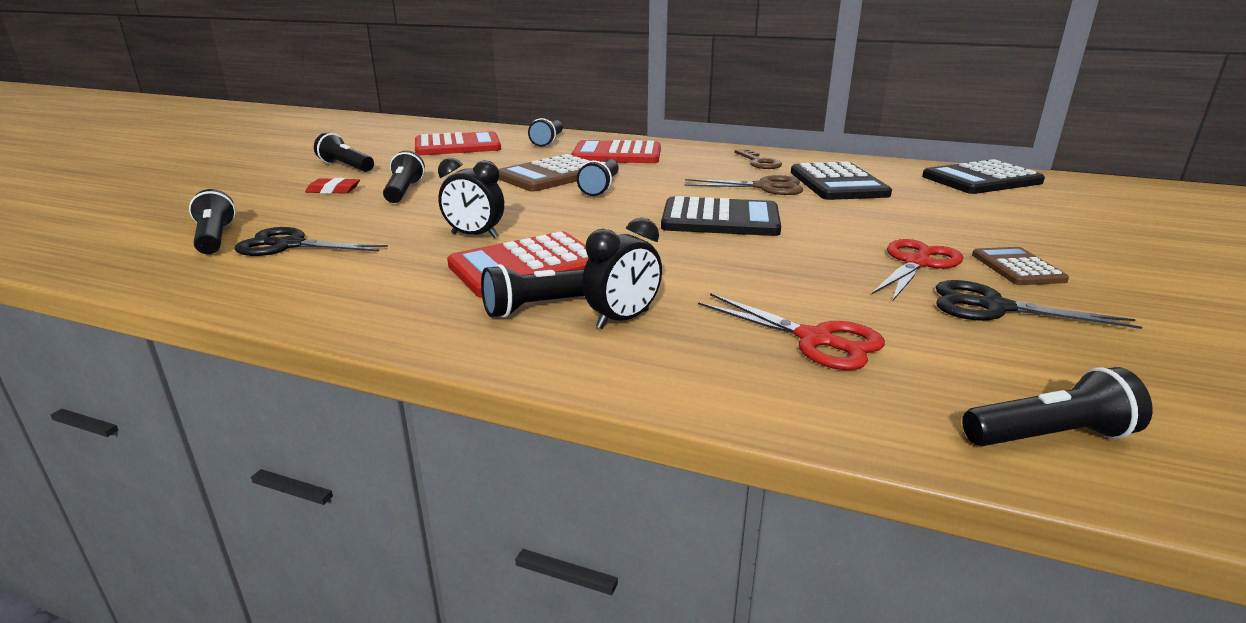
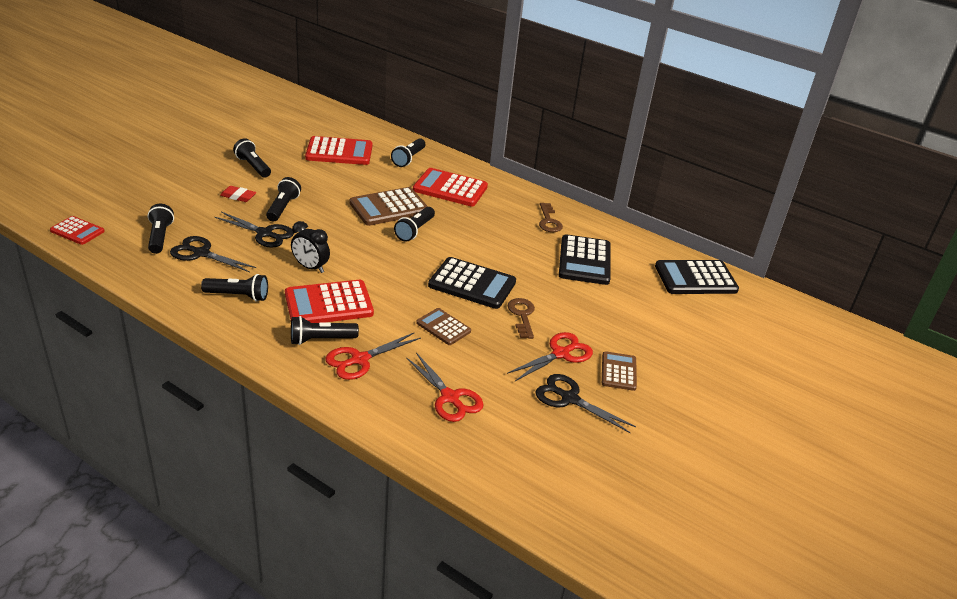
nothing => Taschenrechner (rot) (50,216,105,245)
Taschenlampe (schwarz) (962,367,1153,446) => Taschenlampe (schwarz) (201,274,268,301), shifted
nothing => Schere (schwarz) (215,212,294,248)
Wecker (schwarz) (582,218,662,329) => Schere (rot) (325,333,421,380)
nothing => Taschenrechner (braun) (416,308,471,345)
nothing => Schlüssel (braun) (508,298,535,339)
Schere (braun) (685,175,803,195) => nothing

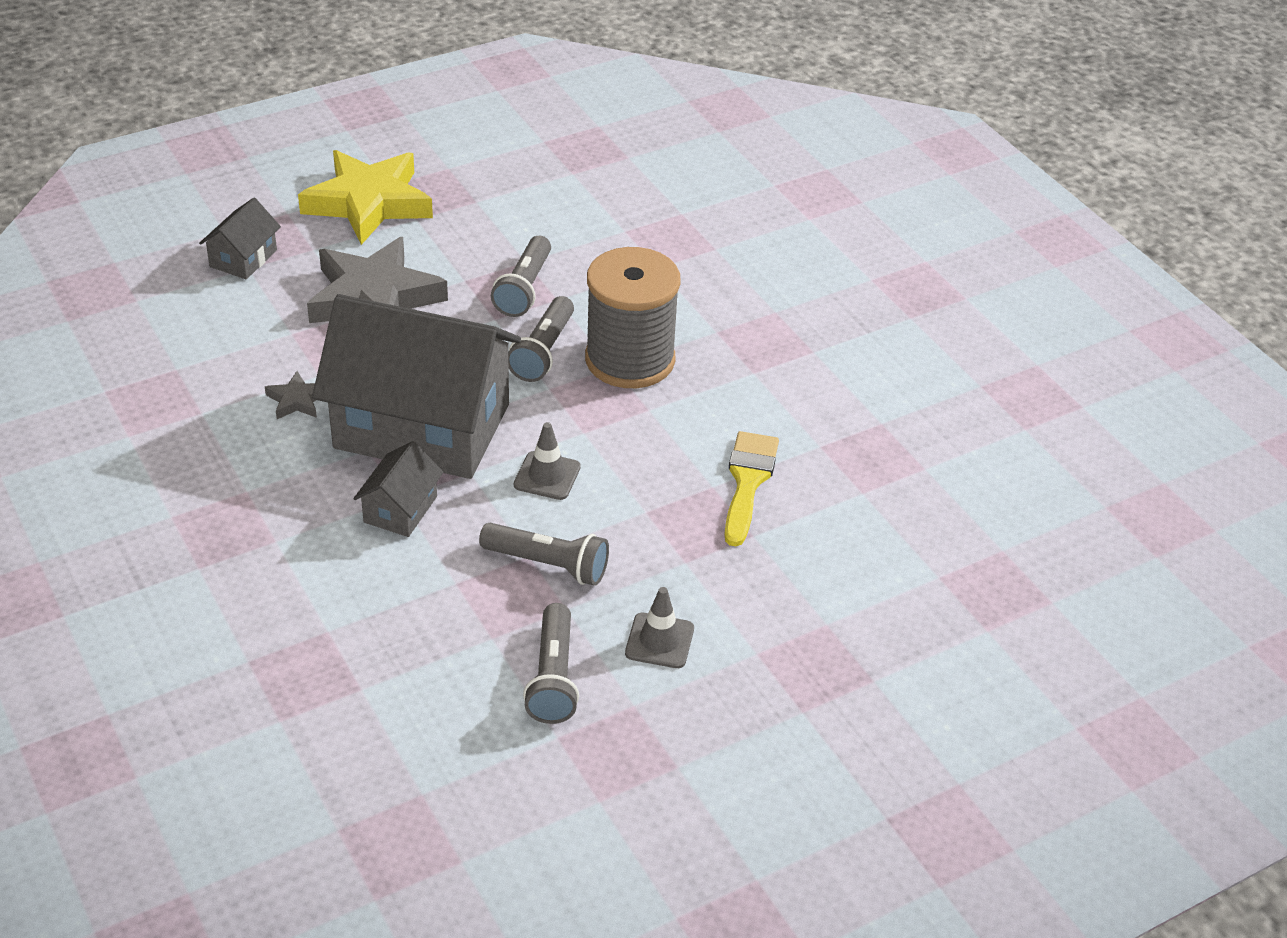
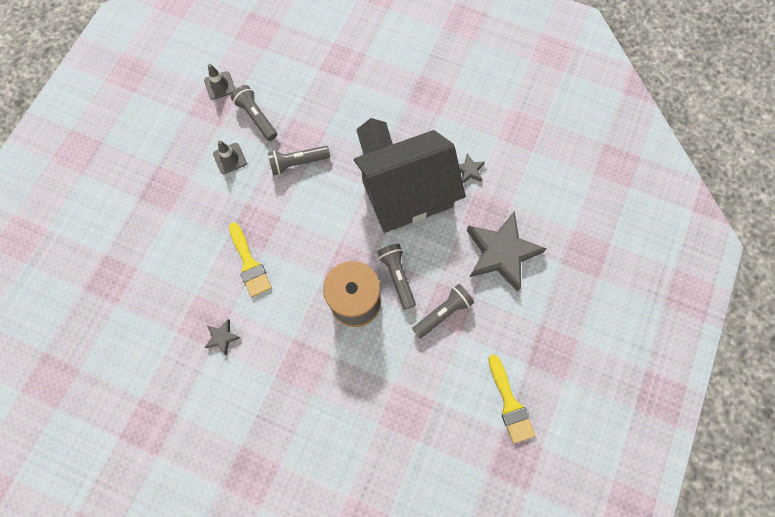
Leitkegel (grau) (514,422,581,500) => Leitkegel (grau) (204,64,235,100), shifted
nothing => Stern (grau) (205,319,241,355)
Taschenlampe (grau) (491,236,551,317) => Taschenlampe (grau) (412,284,474,339), 75 degrees clockwise
nothing => Pinsel (gelb) (488,355,536,444)
Haus (grau) (199,198,281,279) => nothing
Stern (gelb) (298,150,433,245) => nothing

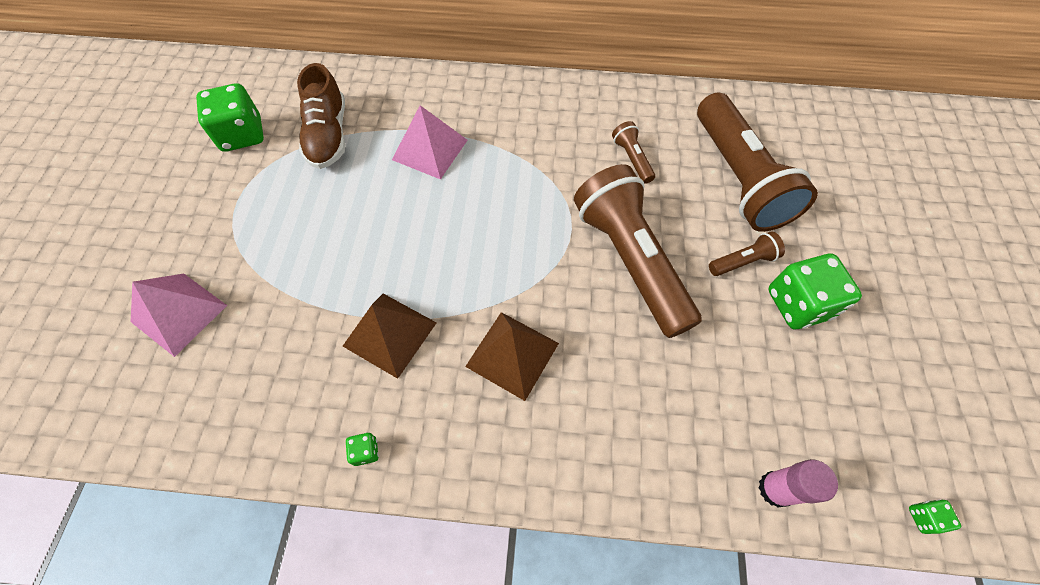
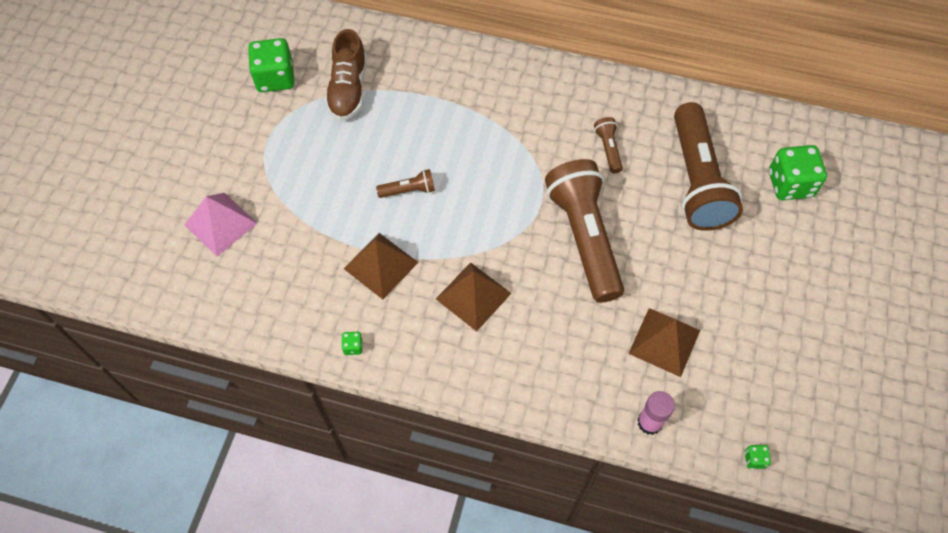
Taschenlampe (braun) (709,231,785,276) => Taschenlampe (braun) (376,169,435,198), shifted
nothing => Pyramide (braun) (628,308,700,377)
Spielwürfel (grün) (769,254,862,329) => Spielwürfel (grün) (769,145,827,200), shifted
Pyramide (rosa) (392,105,468,179) => nothing

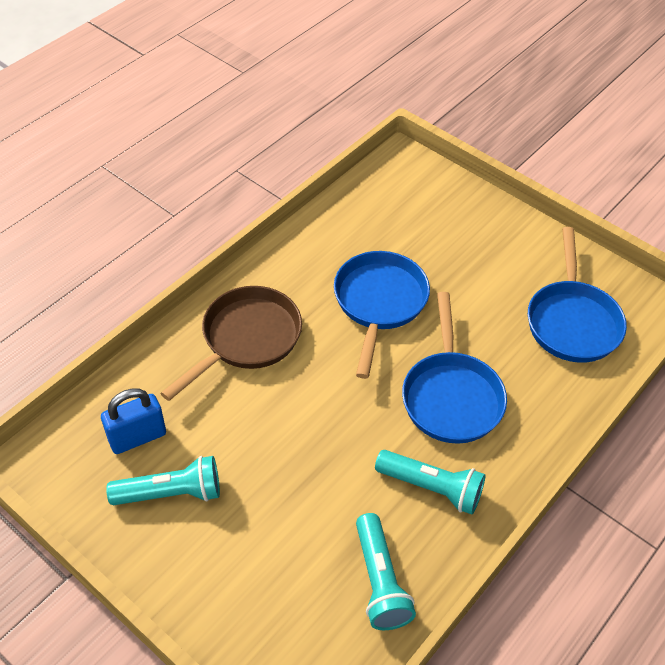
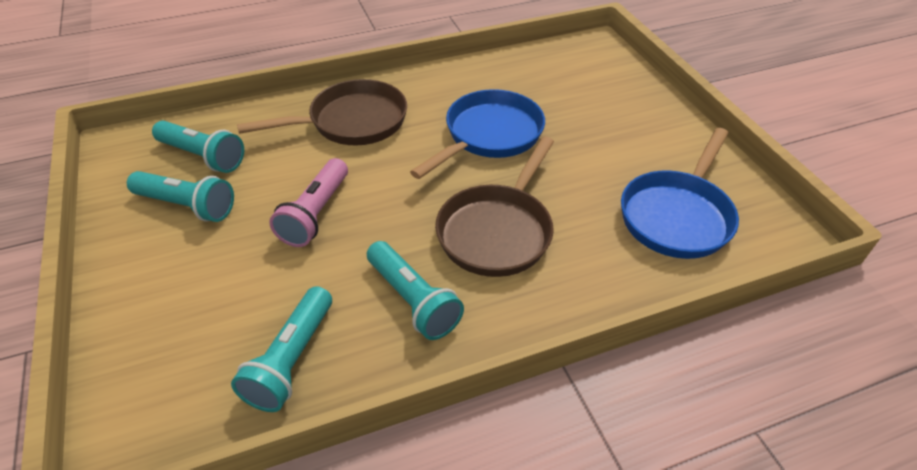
Vorhängeschloss (blau) (101,388,166,454) => Taschenlampe (türkis) (152,121,244,173)
nothing => Taschenlampe (rosa) (269,158,348,247)
Pfanne (blau) (402,292,507,444) => Pfanne (braun) (435,137,554,277)

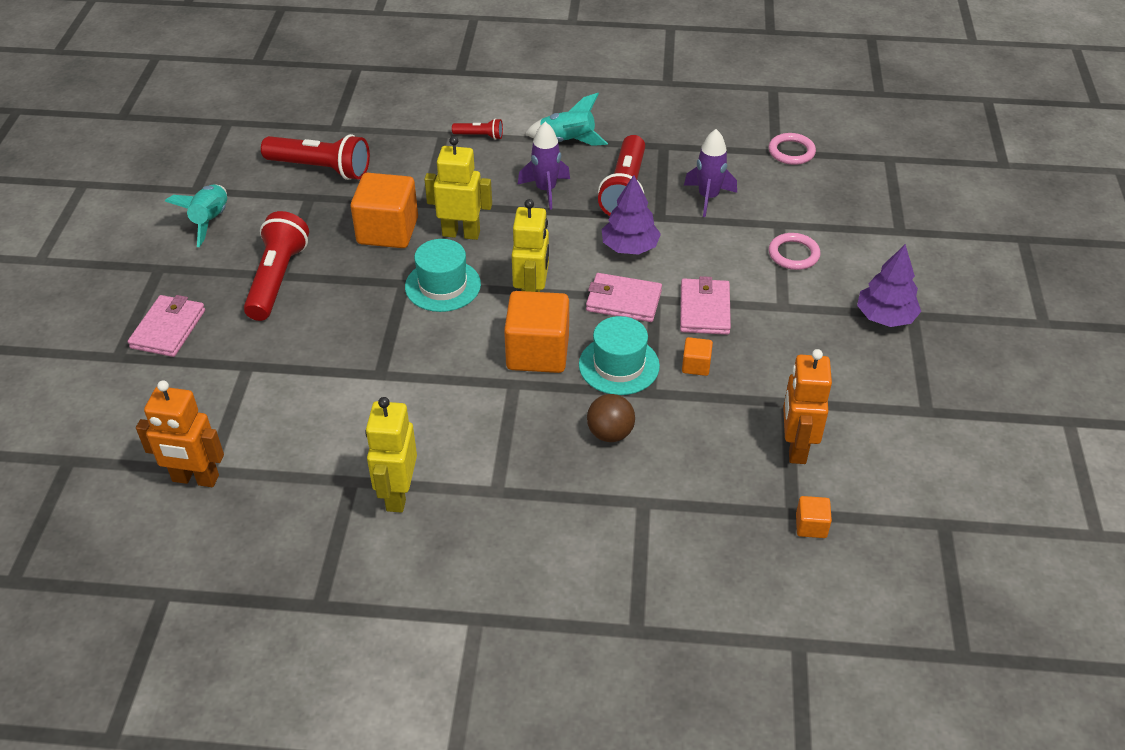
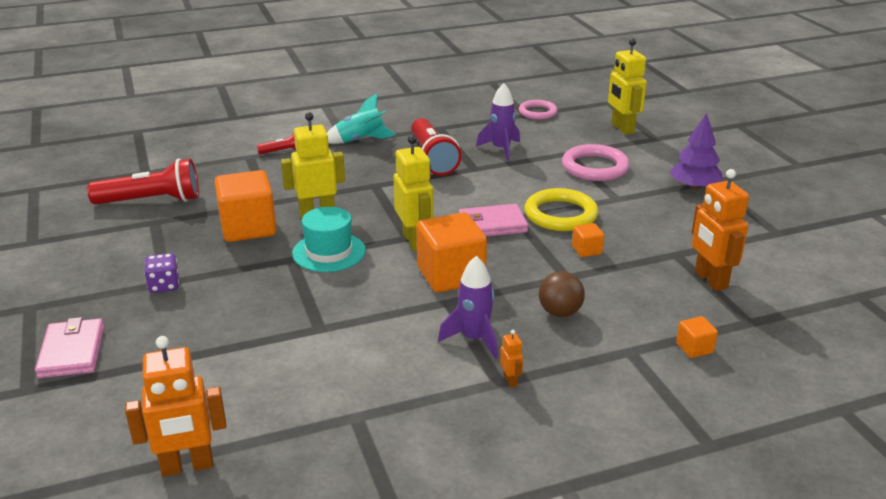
Taschenlampe (rot) (244,211,309,321) => Spielwürfel (lila) (144,253,179,293)
Rakete (lila) (518,122,570,210) => Rakete (lila) (438,256,498,359), shifted
nothing => Roboter (orange) (500,330,523,388)
Geldbörse (rosa) (680,276,731,335) => Ring (gelb) (524,188,598,231)
Ring (rosa) (769,233,820,270) => Ring (rosa) (562,144,630,181), x1.54
Roboter (gelb) (365,397,417,513) => Roboter (gelb) (608,38,647,135), shifted
Kubus (orange) (796,496,832,538) => Kubus (orange) (676,316,718,358), shifted
Rakete (türkis) (165,185,227,247) => nothing
Hut (türkis) (579,316,660,395) => nothing
Baum (lila) (602,175,661,255) => nothing

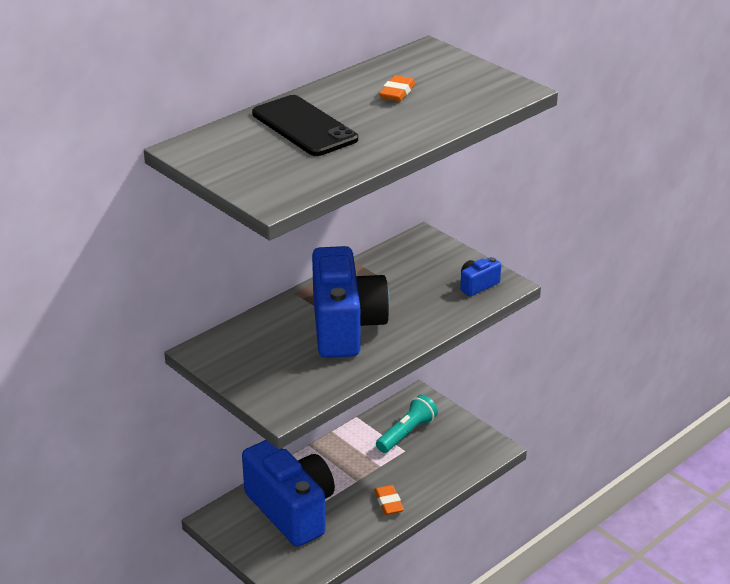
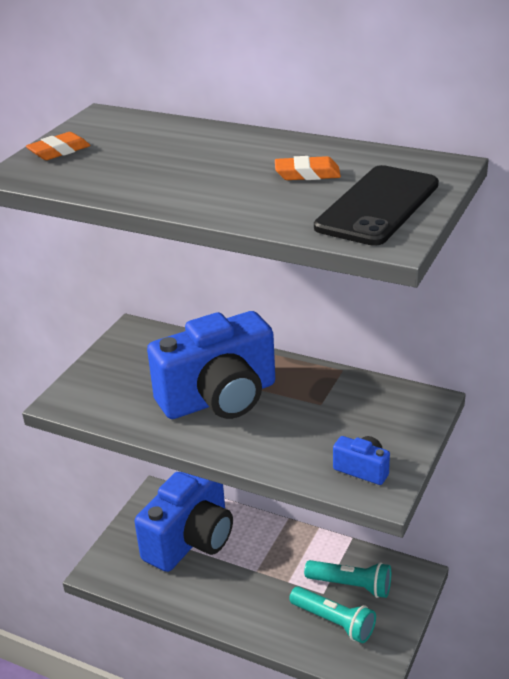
Radiergummi (orange) (374,485,404,515) => Radiergummi (orange) (26,132,90,160), shifted
nothing => Taschenlampe (türkis) (289,586,376,643)
Handy (schwarz) (252,95,358,156) => Handy (schwarz) (314,165,439,246), shifted

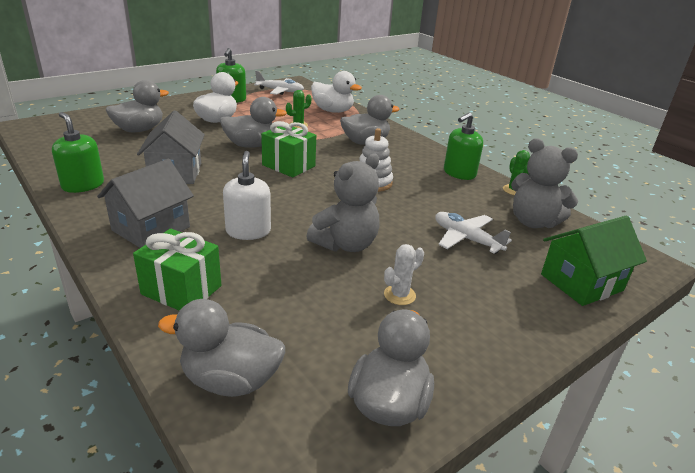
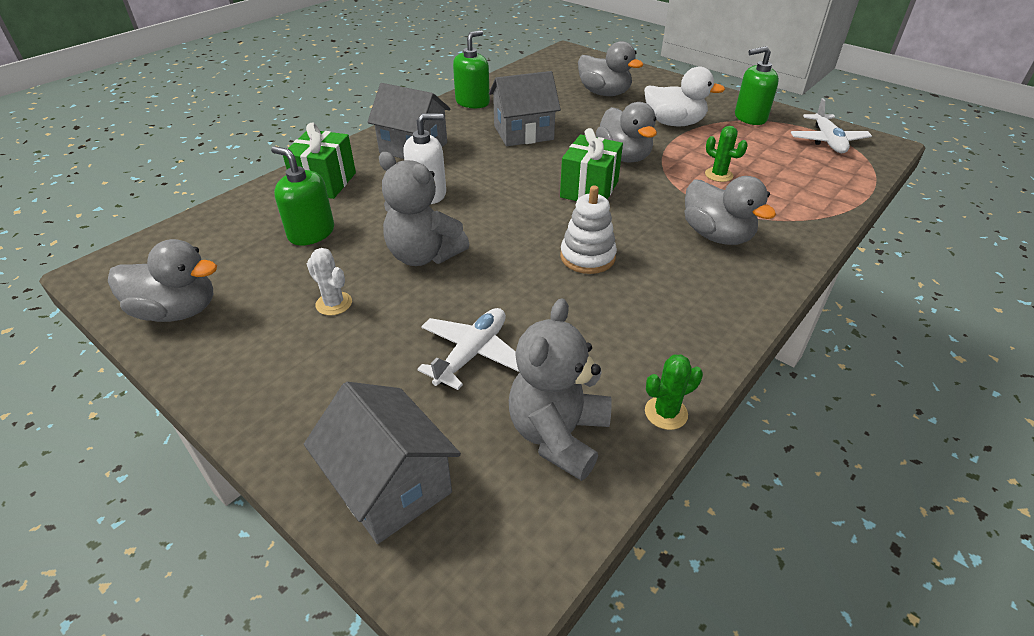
Seifenspender (grün) (444,112,483,180) => Seifenspender (grün) (271,146,334,246), shifted
Haus (grün) (541,216,647,306) => Haus (grau) (304,382,461,544)
Ente (grau) (158,299,285,397) => nothing
Ente (weiß) (311,71,362,113) => nothing

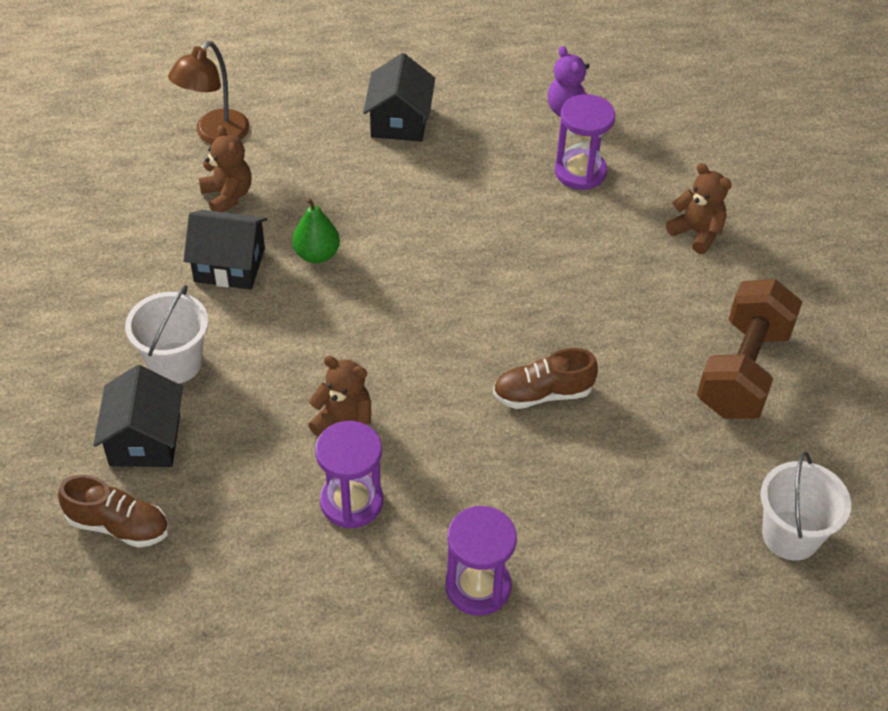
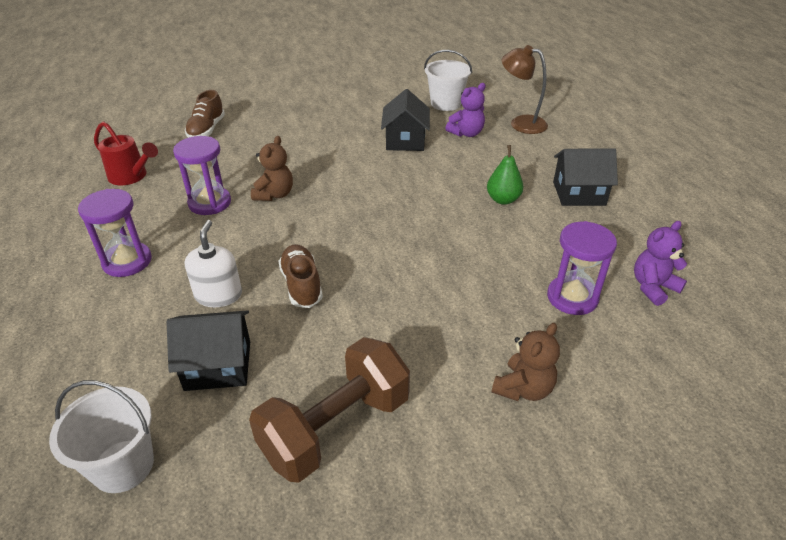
nothing => Gießkanne (rot) (94,121,158,185)
Haus (schwarz) (93,365,183,467) => Haus (schwarz) (167,310,250,391), shifted
nothing => Seifenspender (weiß) (185,220,242,307)
Hantel (braun) (697,279,802,419) => Hantel (braun) (249,337,410,483), 60 degrees counterclockwise
Eimer (weiß) (125,285,208,384) => Eimer (weiß) (424,50,472,111), shifted
Teddybär (braun) (199,125,252,212) => Teddybär (lila) (445,83,486,137)
Birne (grün) (292,197,340,263) => Birne (grün) (487,145,524,205), shifted

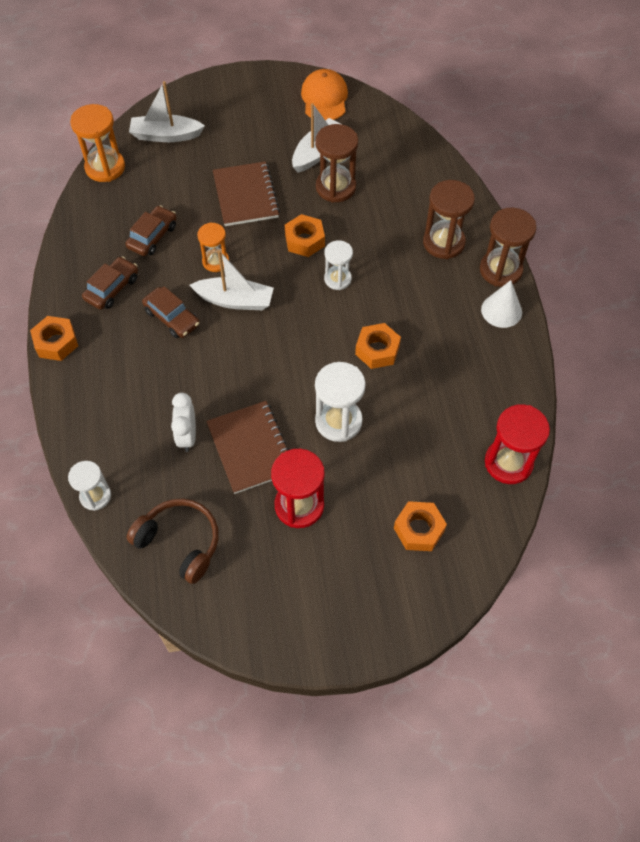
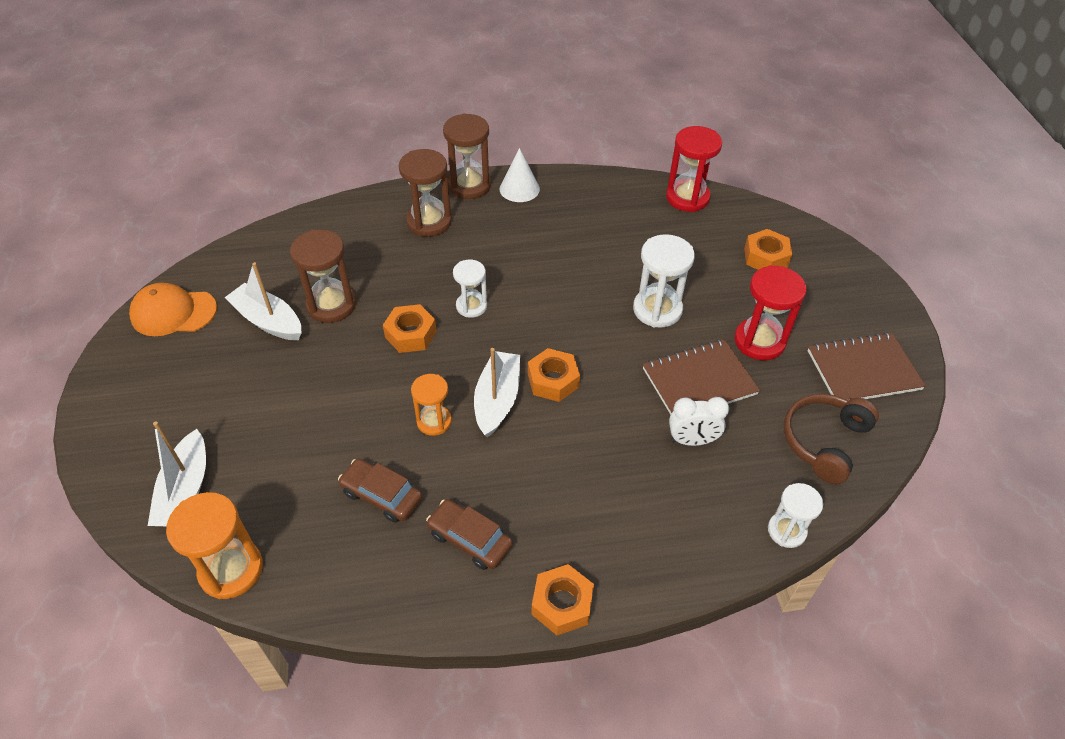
Sechskantmutter (orange) (355,323,401,369) => Sechskantmutter (orange) (528,348,580,402), shifted
Notizbuch (braun) (213,161,280,226) => Notizbuch (braun) (808,332,926,400), shifted
Auto (braun) (142,286,200,338) => nothing

